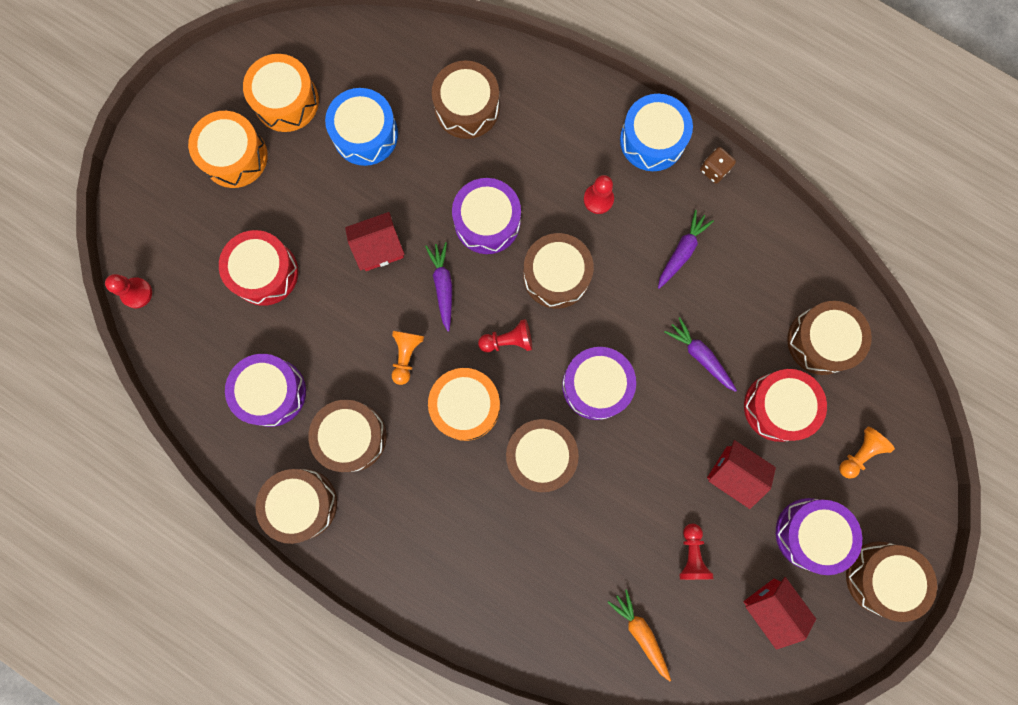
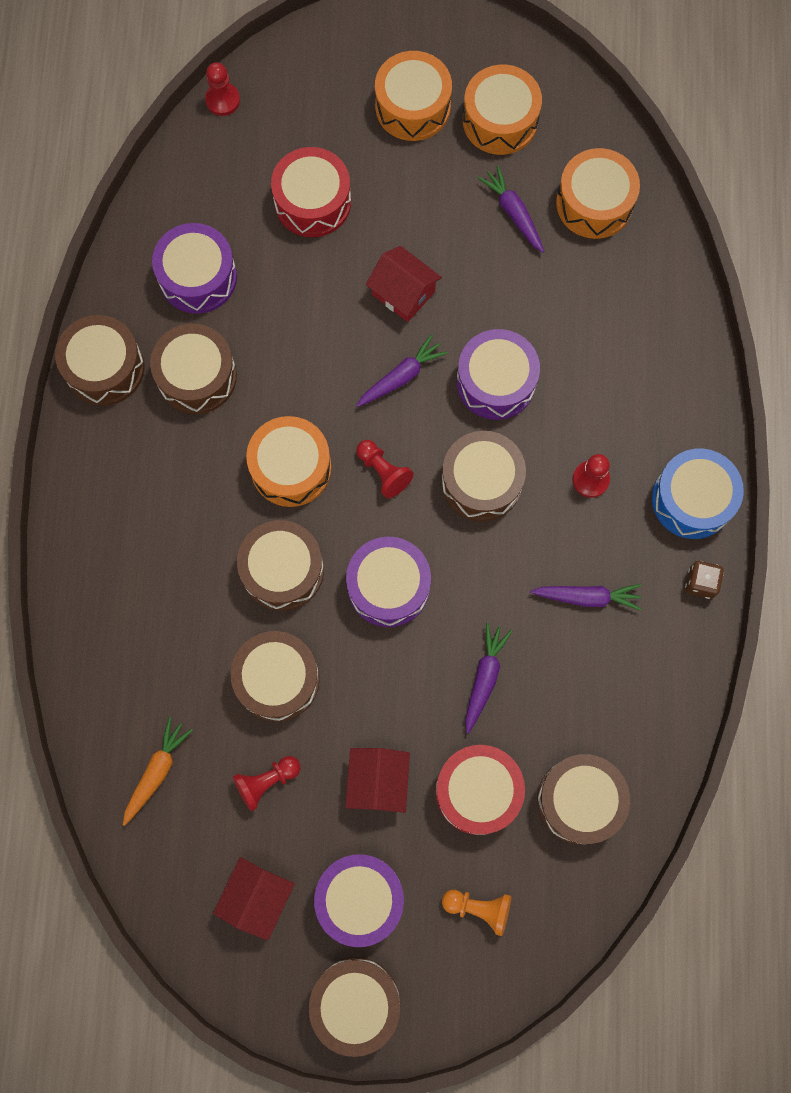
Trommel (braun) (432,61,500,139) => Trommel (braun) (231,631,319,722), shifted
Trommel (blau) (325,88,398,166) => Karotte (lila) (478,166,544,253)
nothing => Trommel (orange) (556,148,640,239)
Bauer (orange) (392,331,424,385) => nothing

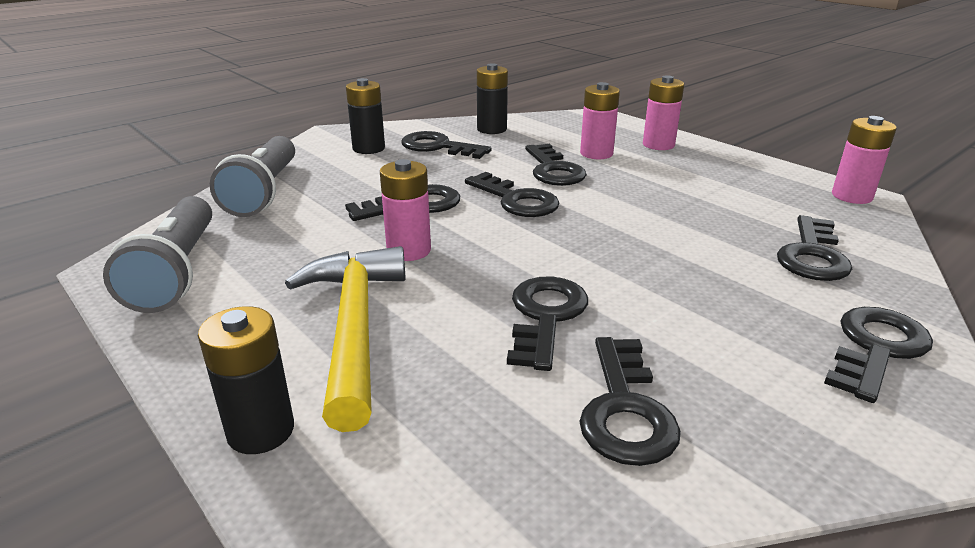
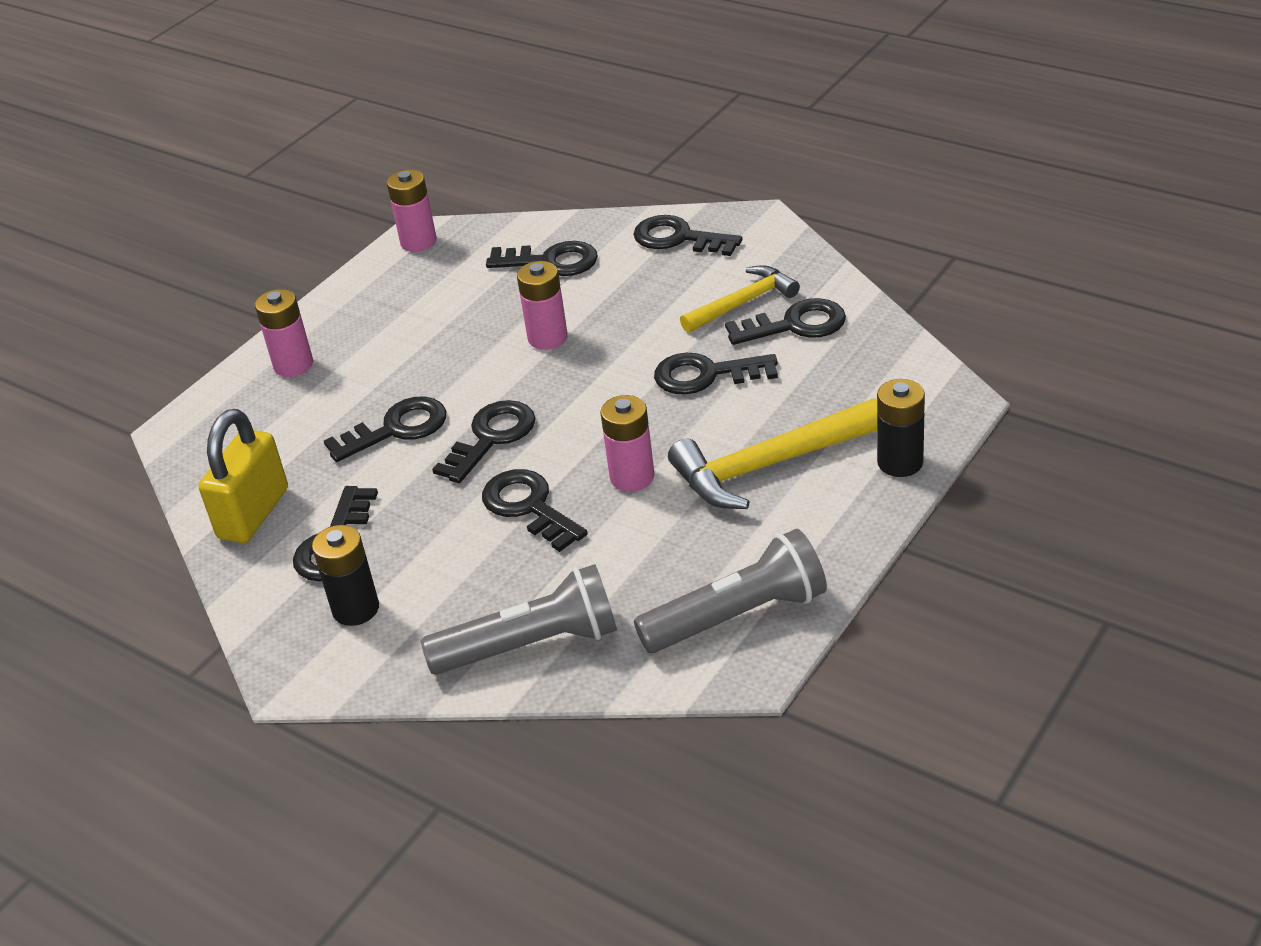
Batterie (schwarz) (477,63,508,134) => Vorhängeschloss (gelb) (199,409,288,543)
Batterie (rosa) (580,82,620,159) => Batterie (rosa) (517,261,568,350), shifted
nothing => Hammer (gelb) (680,265,800,333)

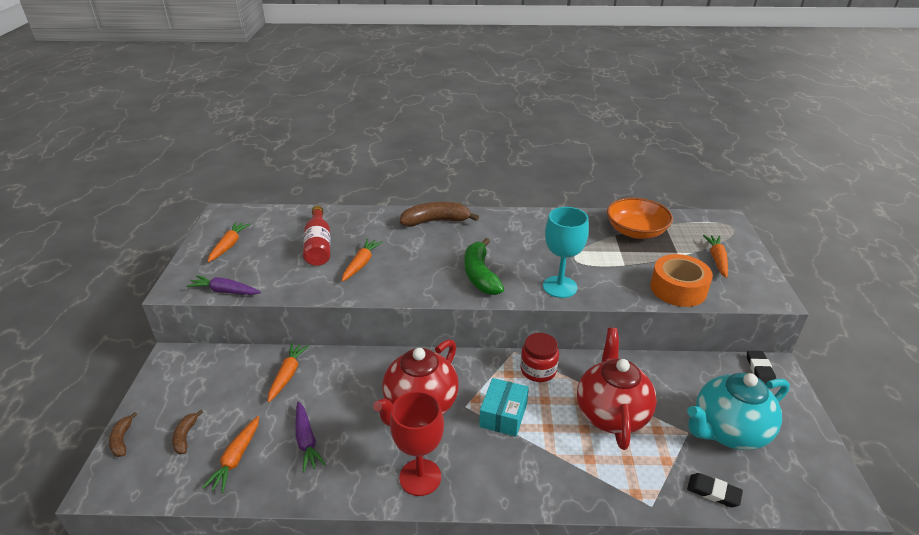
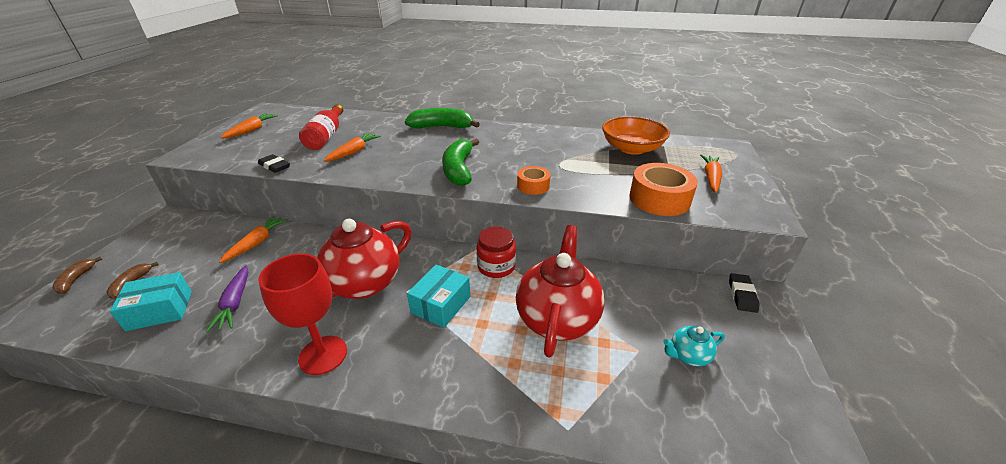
Karotte (orange) (202,416,259,493) => Schachtel (türkis) (110,272,192,331)
Radiergummi (schwarz) (687,473,743,507) => Radiergummi (schwarz) (258,154,290,173), shifted
Banane (braun) (400,202,479,226) => Banane (grün) (405,108,480,128)
Kelch (türkis) (543,207,589,298) => Klebeband (orange) (517,166,551,195)
Teekanne (türkis) (687,373,790,450) => Teekanne (türkis) (663,326,725,367), x0.45
Karotte (lila) (186,275,261,295) => nothing

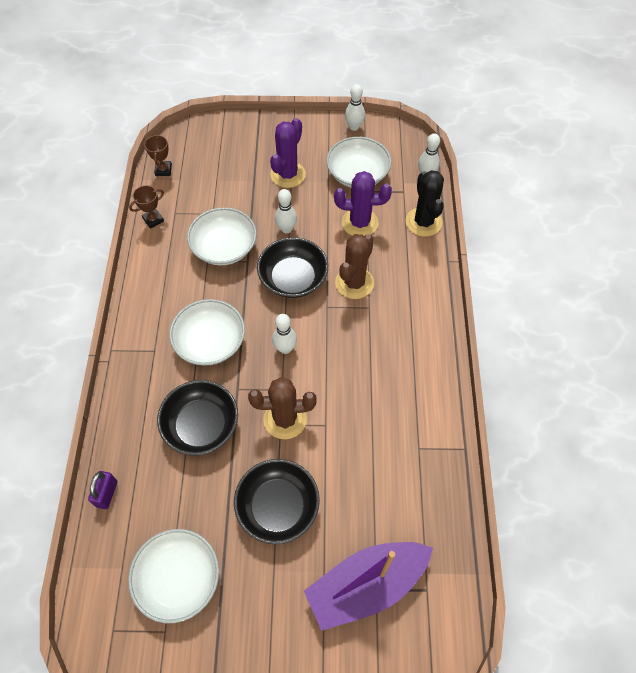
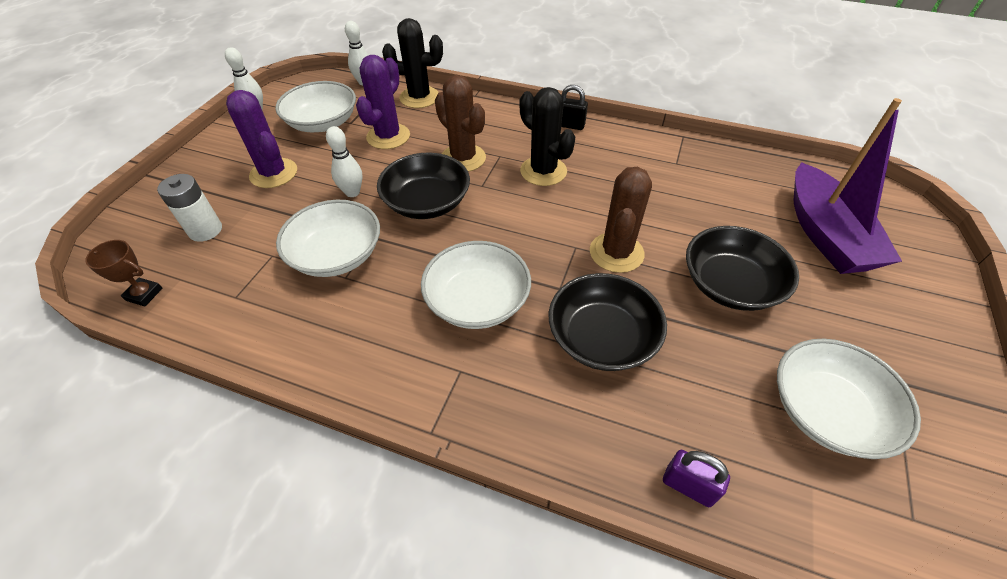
nothing => Batterie (weiß) (157,174,222,242)
nothing => Kaktus (schwarz) (520,87,575,186)
nothing => Vorhängeschloss (schwarz) (561,85,588,130)
Pokal (braun) (129,185,164,229) => nothing
Bowlingkegel (weiß) (272,314,297,354) => nothing

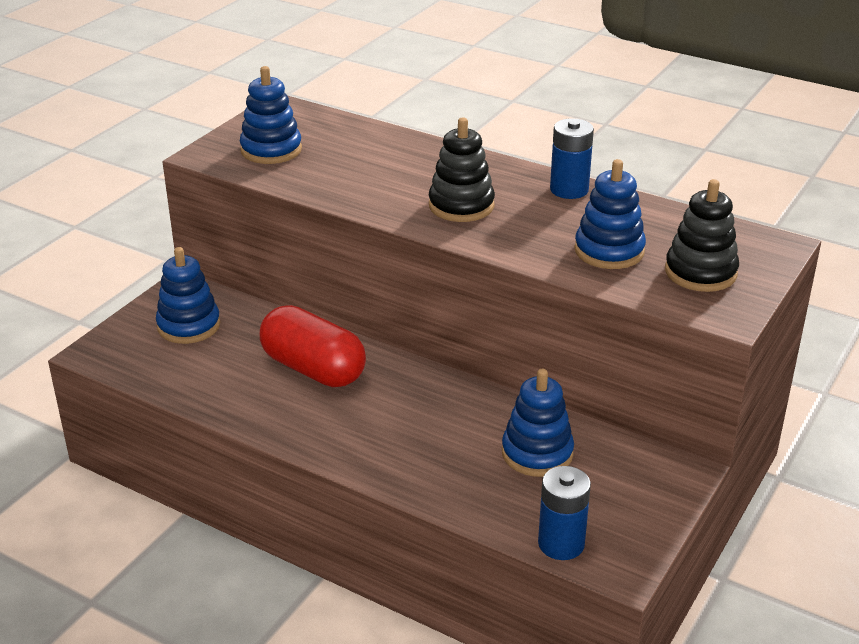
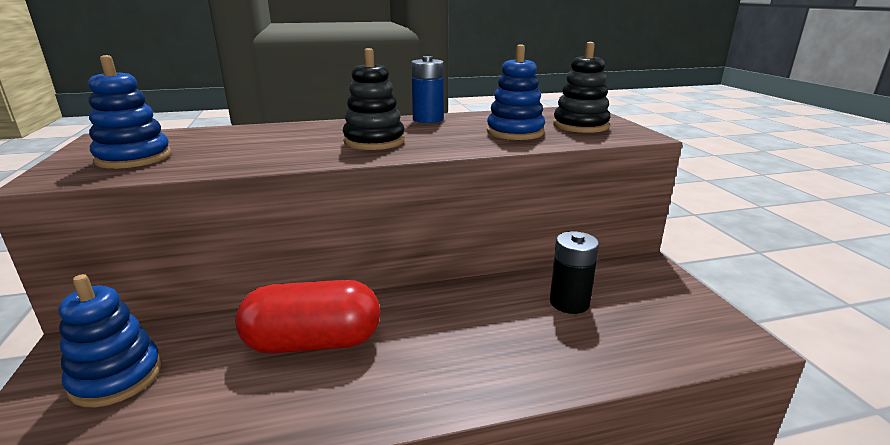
Stapelspielzeug (blau) (502,369,574,477) => Batterie (schwarz) (550,231,599,314)
Batterie (blau) (538,466,591,560) => nothing

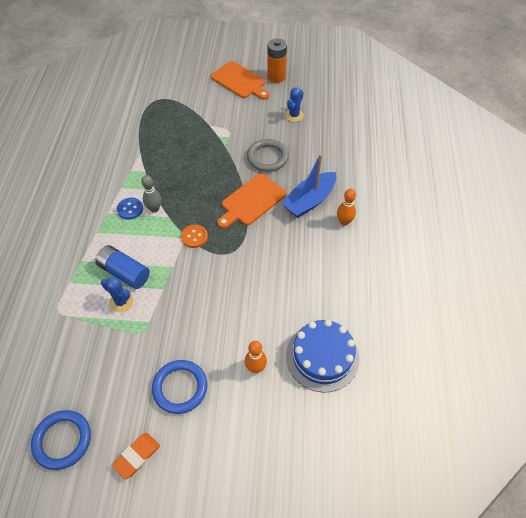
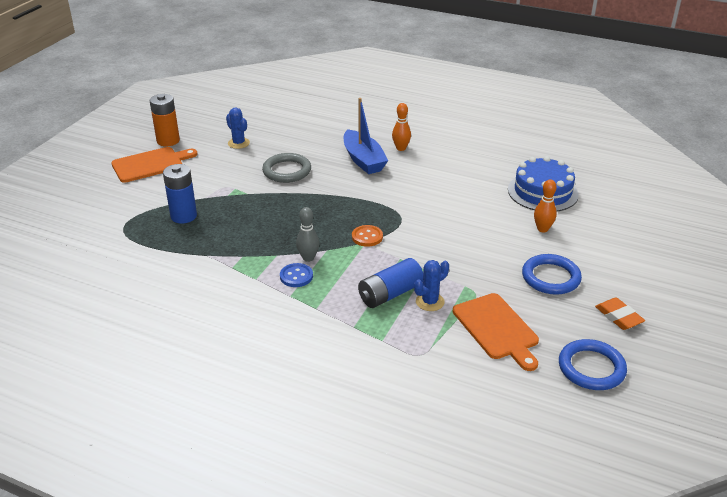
nothing => Batterie (blau) (163,164,197,224)
Schneidebrett (orange) (217,174,286,228) => Schneidebrett (orange) (453,293,539,371), shifted

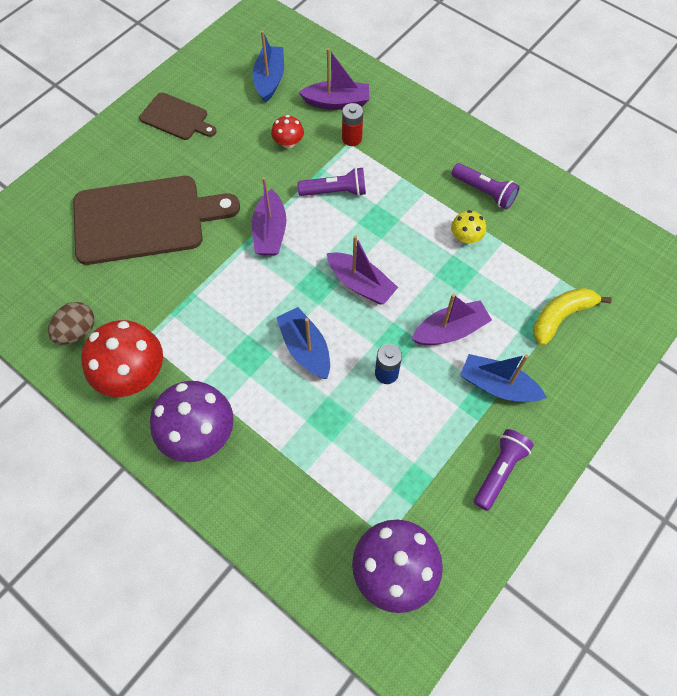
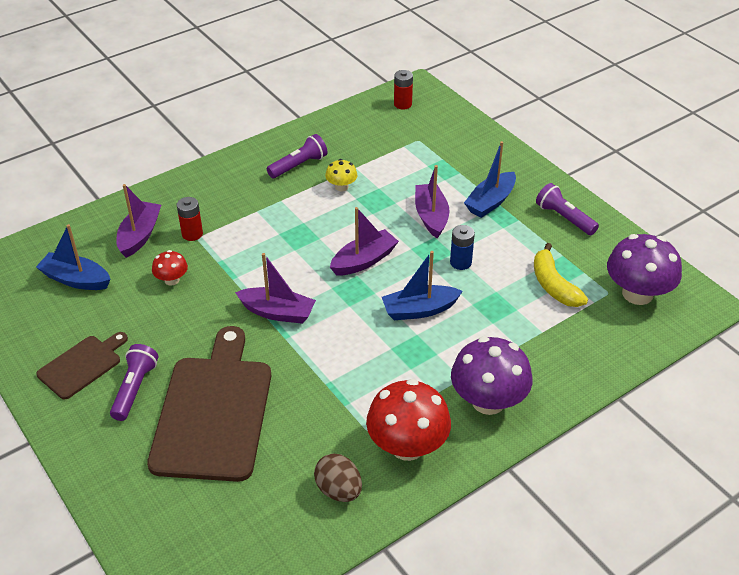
Taschenlampe (lila) (297,167,366,196) => Taschenlampe (lila) (110,344,158,421), shifted
nothing => Batterie (rot) (394,70,413,110)
Banane (gelb) (533,288,612,346) => Banane (gelb) (534,243,588,307), shifted

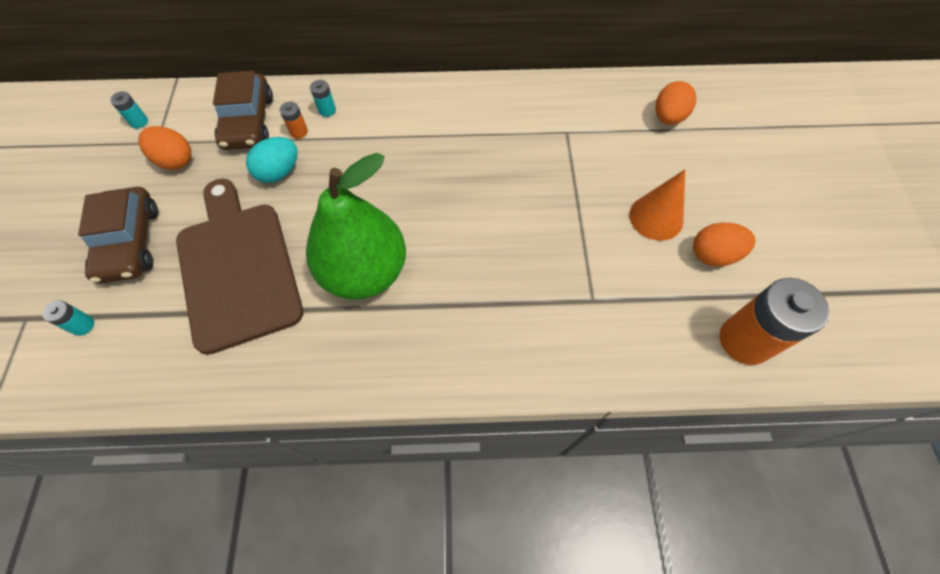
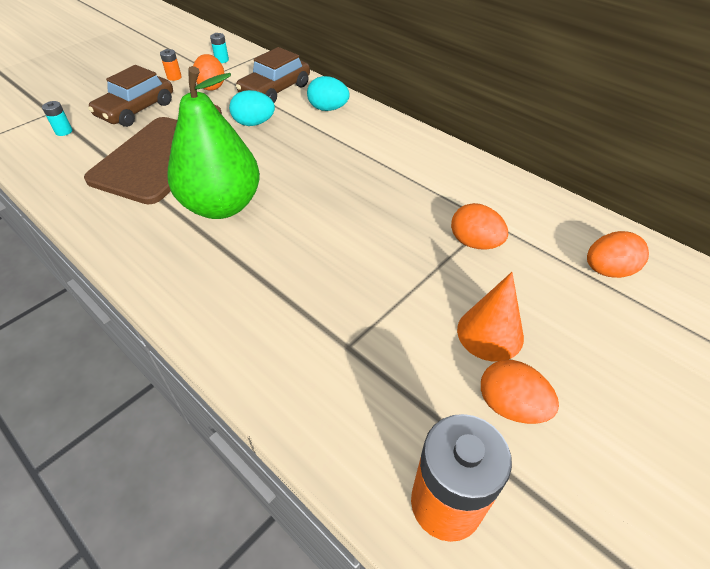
Batterie (orange) (279,102,308,139) => Batterie (orange) (160,49,182,81), shifted
Batterie (türkis) (310,80,336,117) => Ei (türkis) (307,76,350,111)
nothing => Ei (orange) (451,203,508,250)

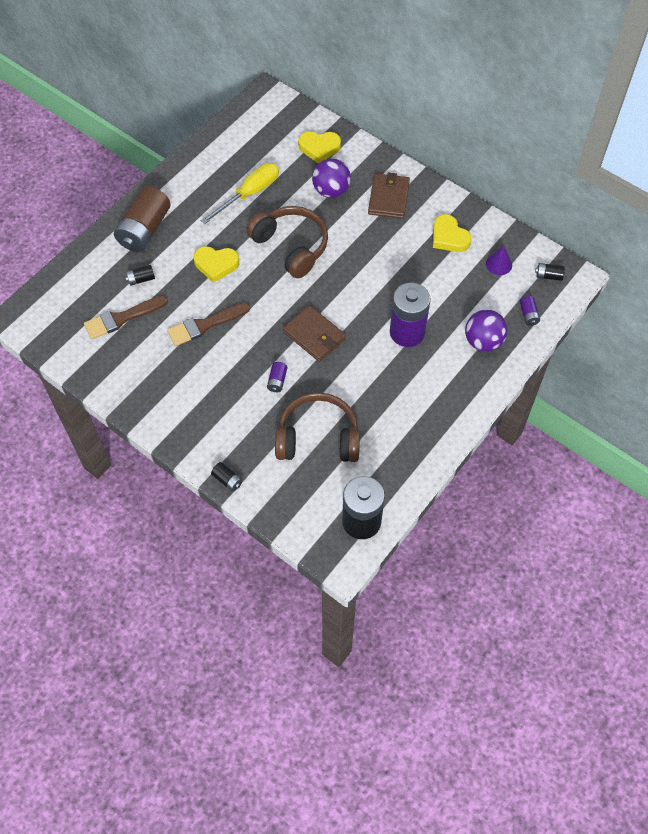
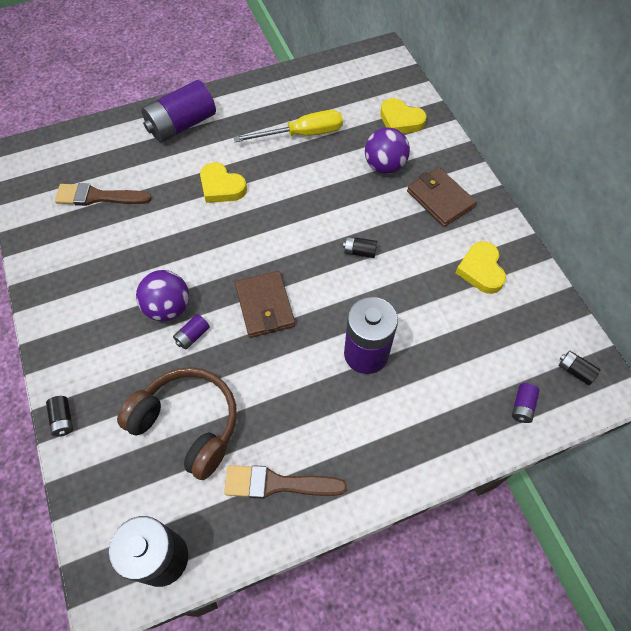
Ball (lila) (465,310,508,352) => Ball (lila) (136,270,189,322), shifted
Batterie (braun) (114,186,171,252) => Batterie (lila) (141,80,216,142)
Pinsel (braun) (167,303,250,346) => Pinsel (braun) (224,465,347,499), shifted
Batterie (schwarz) (125,265,155,286) => Batterie (schwarz) (343,236,377,258), shifted
Geldbörse (braun) (368,173,410,219) => Geldbörse (braun) (407,167,477,227), 75 degrees counterclockwise
Kopfhörer (braun) (246,206,328,279) => nothing
Kegel (lila) (486,246,512,275) => nothing

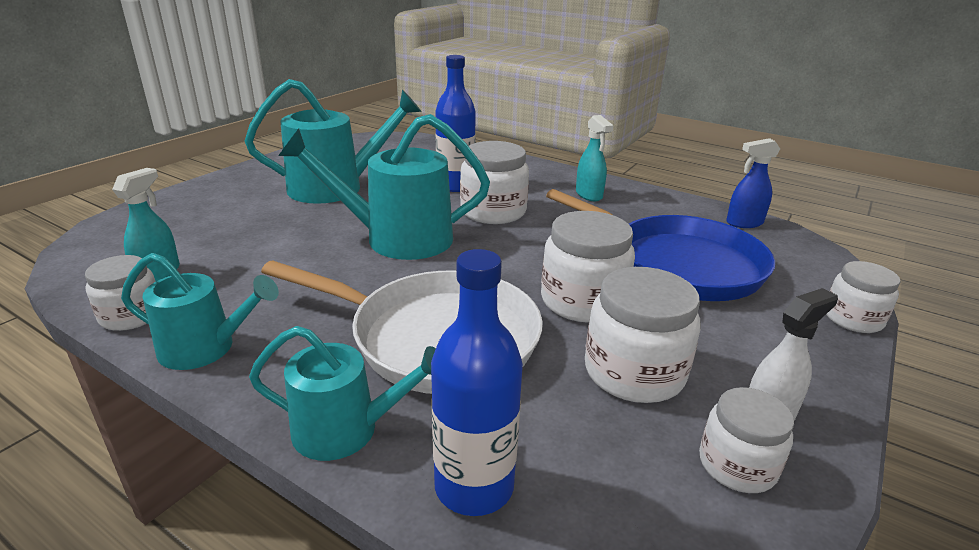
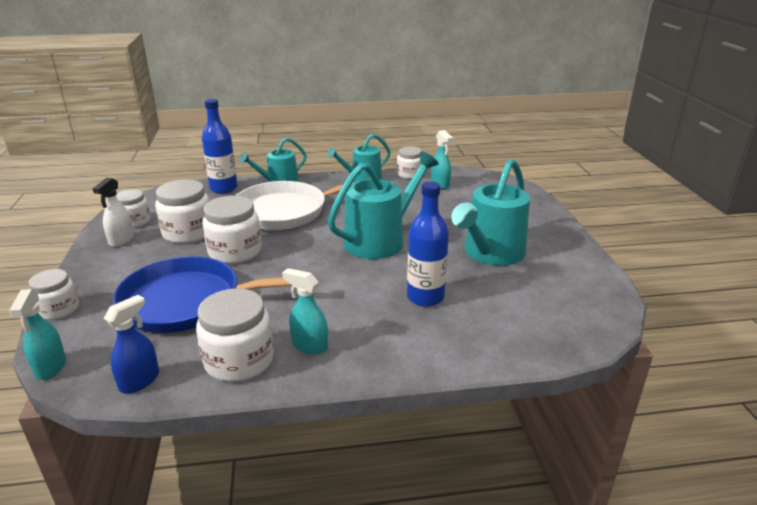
nothing => Sprühflasche (türkis) (9,289,66,380)
Einmachglas (weiß) (460,141,529,224) => Einmachglas (weiß) (196,288,274,382), shifted

